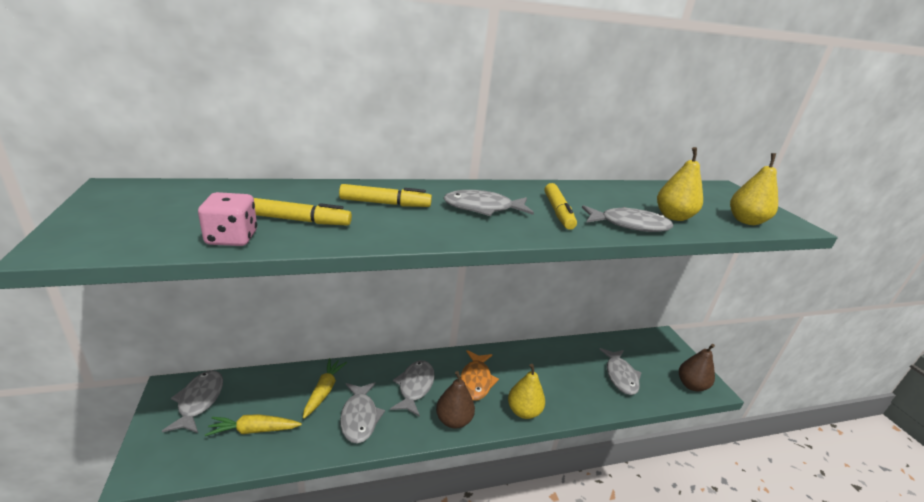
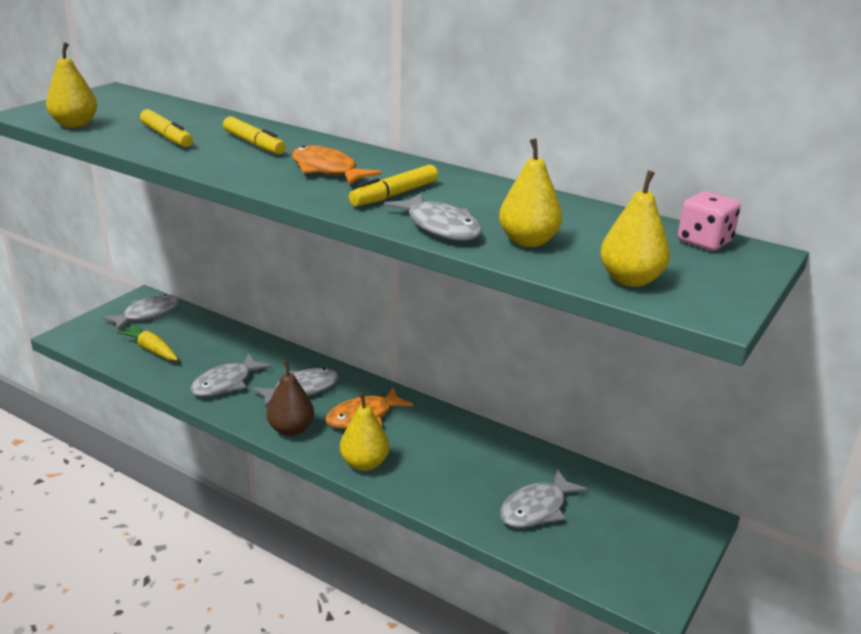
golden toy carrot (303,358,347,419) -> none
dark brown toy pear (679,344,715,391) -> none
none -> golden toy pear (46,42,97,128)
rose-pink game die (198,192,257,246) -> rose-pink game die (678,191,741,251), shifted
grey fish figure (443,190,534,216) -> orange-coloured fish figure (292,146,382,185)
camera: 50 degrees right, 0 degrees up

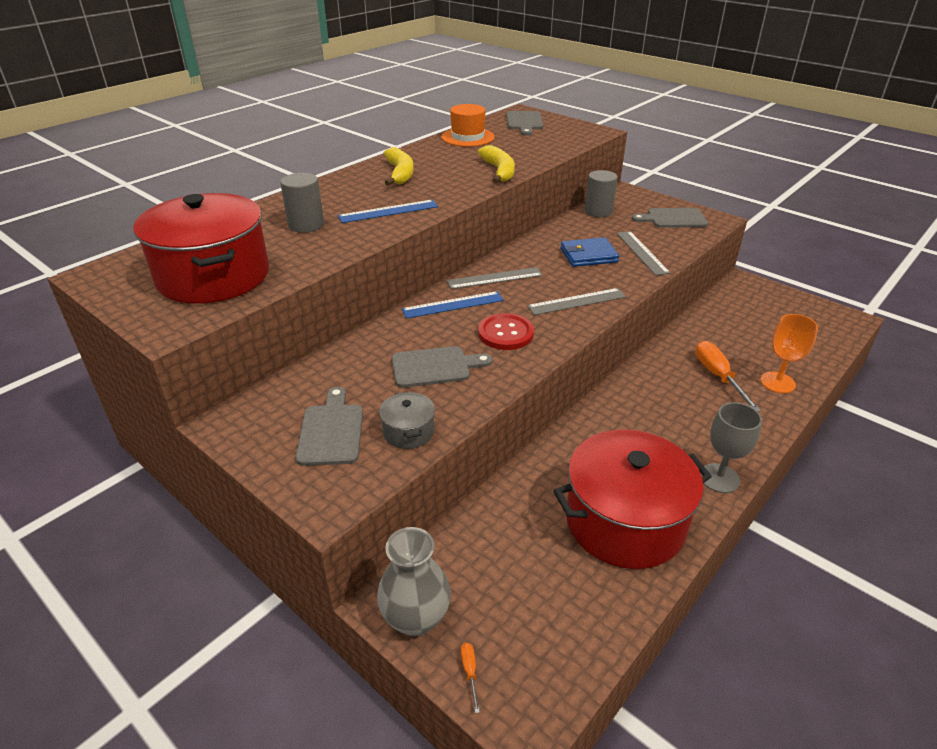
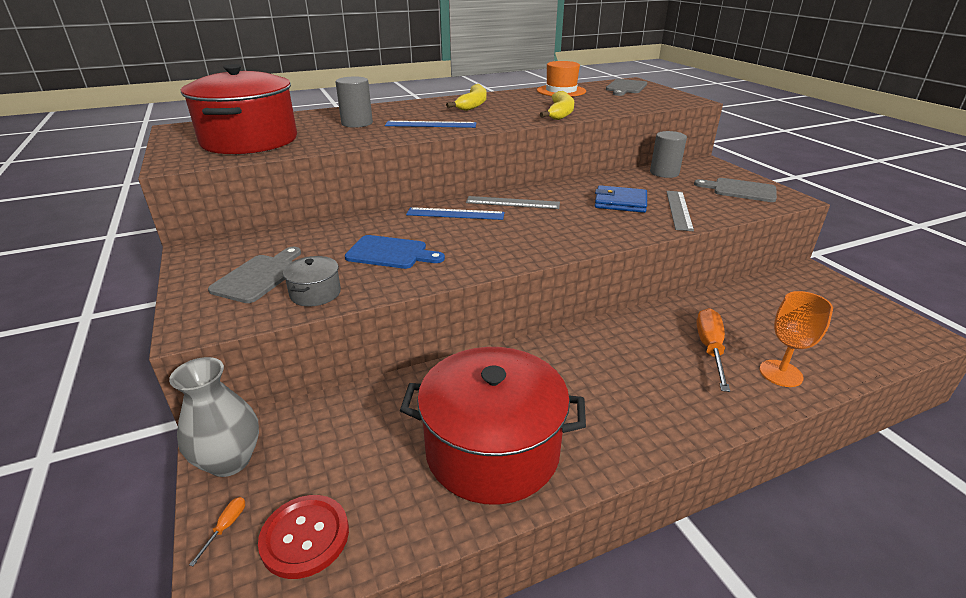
grey ruler (527,288,626,315) -> none
grey goblet (701,402,762,493) -> none
scarlet button (478,313,534,350) -> scarlet button (258,495,349,579), shifted
grey bread board (392,346,492,388) -> royal blue bread board (345,235,445,269)
camera: 25 degrees right, 5 degrees down

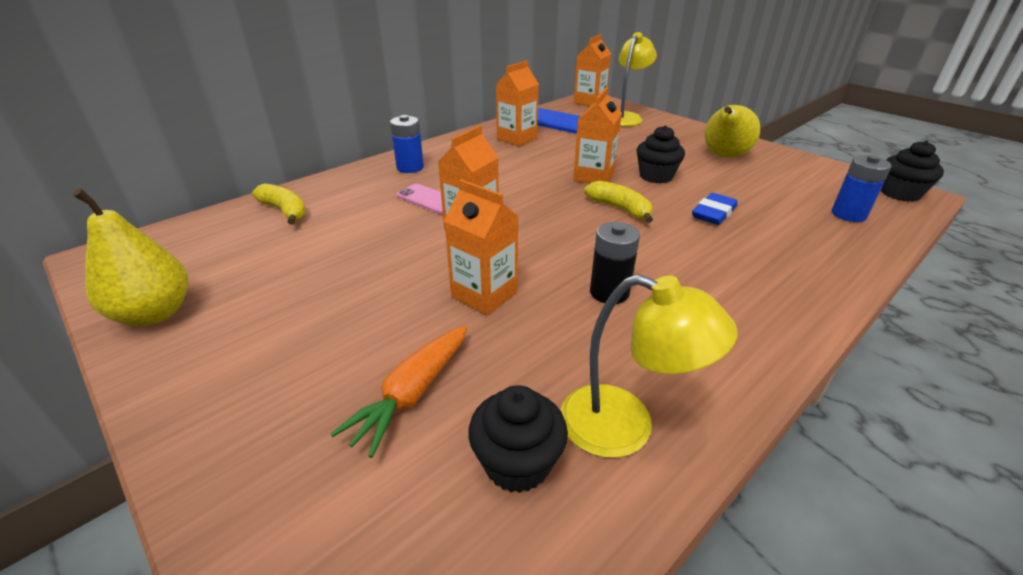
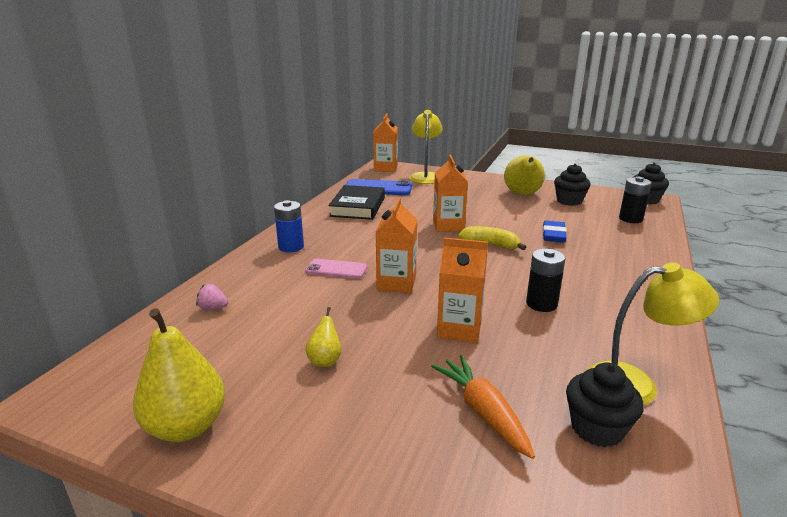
none -> golden toy pear (305,307,342,367)
black muffin (637,125,685,184) -> black muffin (554,164,591,206), shifted
golden banana fruit (252,183,306,225) -> rose-pink toy strawberry (196,284,228,310)
orange-coloured carton (496,60,539,146) -> black hardback (328,185,385,220)
royal blue battery (832,155,891,222) -> black battery (619,177,652,223)
orange-coloured toy carrot (330,325,468,458) -> orange-coloured toy carrot (431,355,535,459), 150 degrees clockwise
camera: 25 degrees left, 10 degrees down

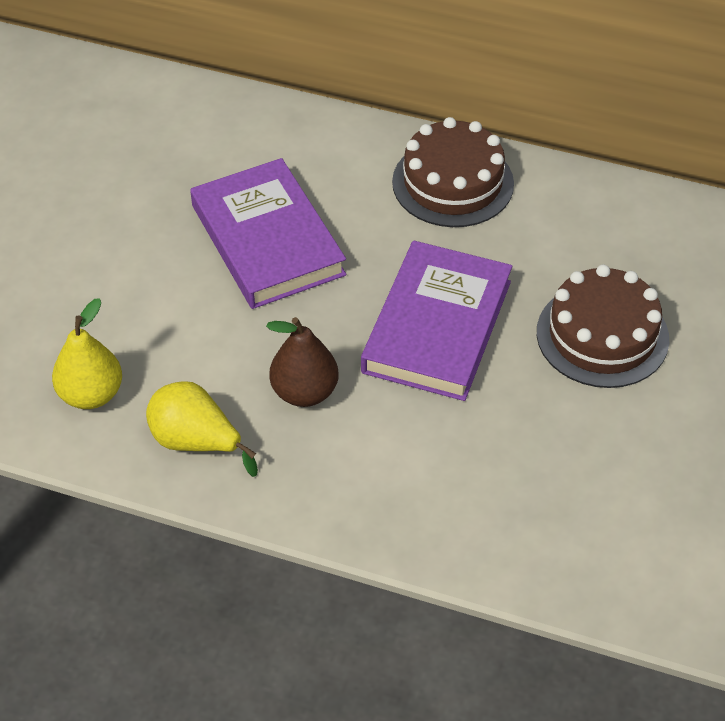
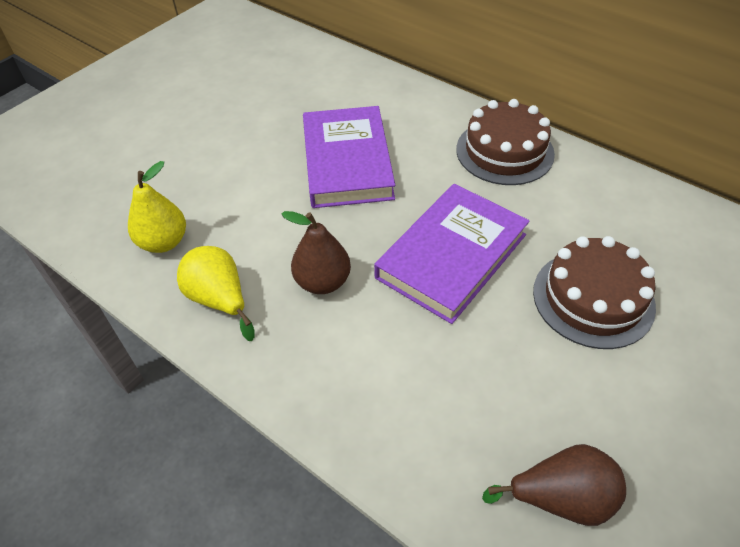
none -> dark brown toy pear (482,444,626,526)
camera: 20 degrees right, 0 degrees up

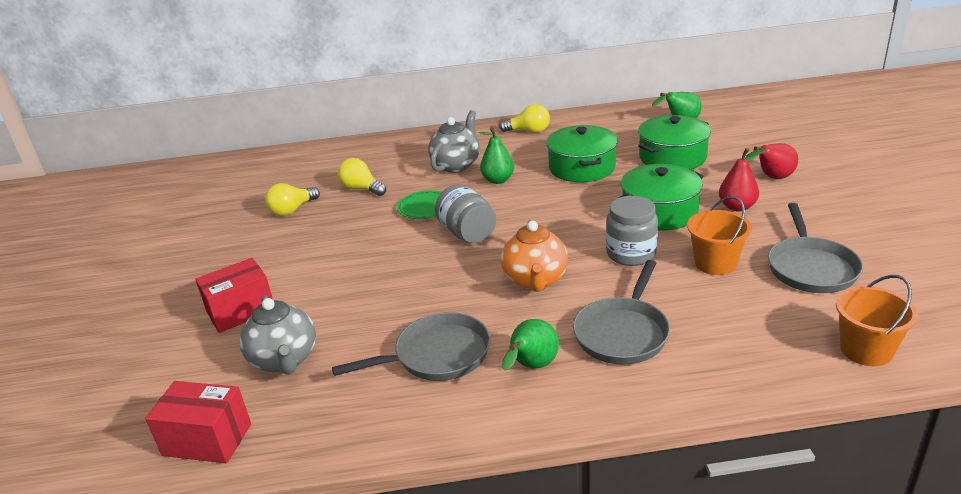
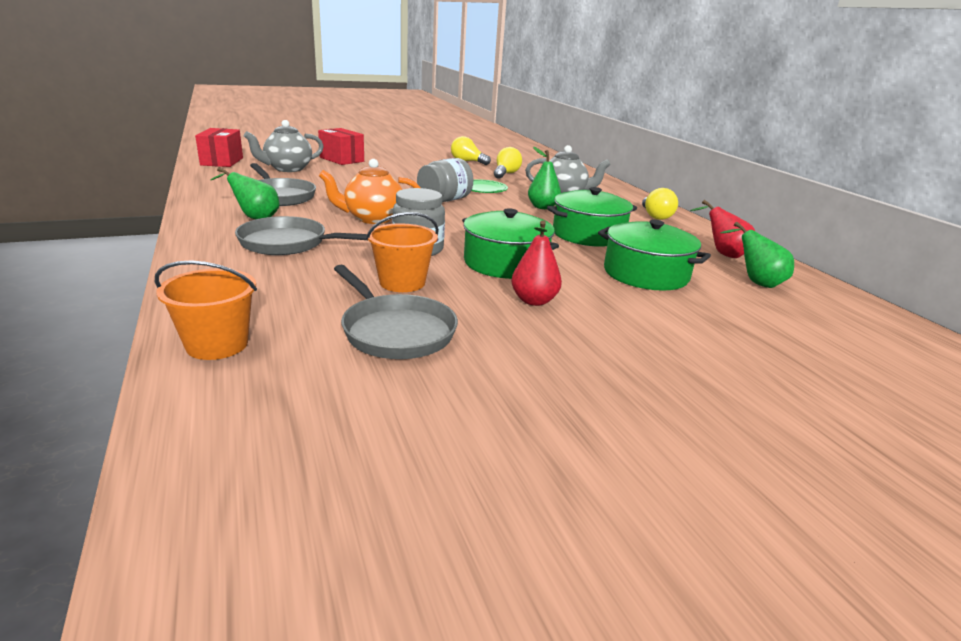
scarlet toy pear (745,143,798,179) -> scarlet toy pear (690,200,755,258), shifted
grey frying pan (768,203,863,293) -> grey frying pan (334,265,458,359), 120 degrees counterclockwise
camera: 70 degrees right, 5 degrees down

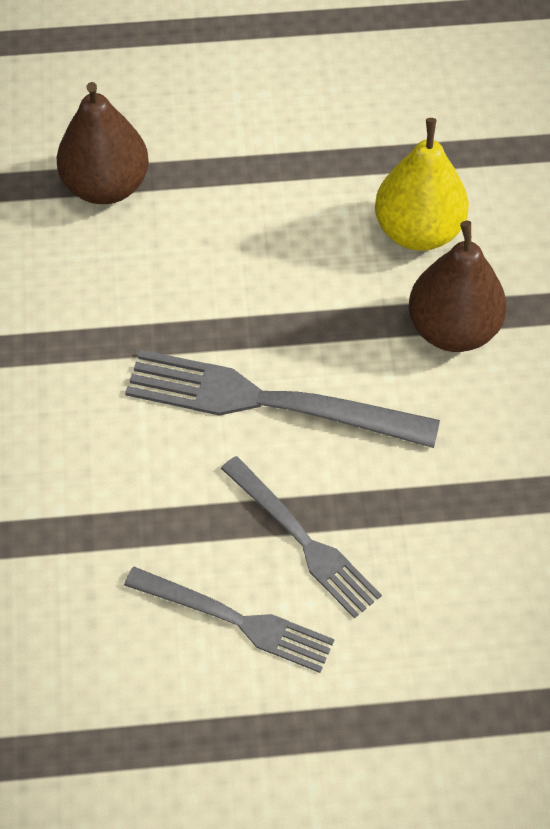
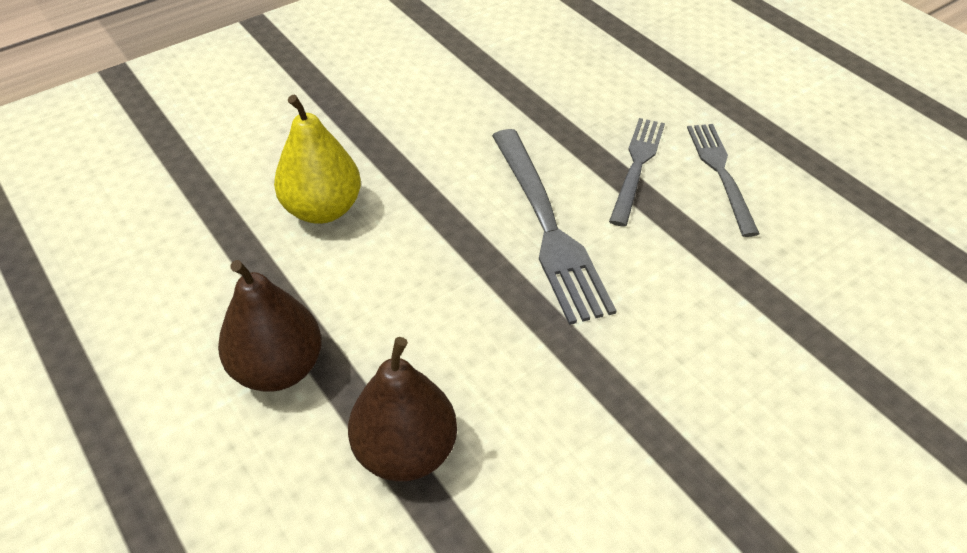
dark brown toy pear (409,221,507,352) -> dark brown toy pear (218,260,322,392), shifted
camera: 120 degrees left, 10 degrees down

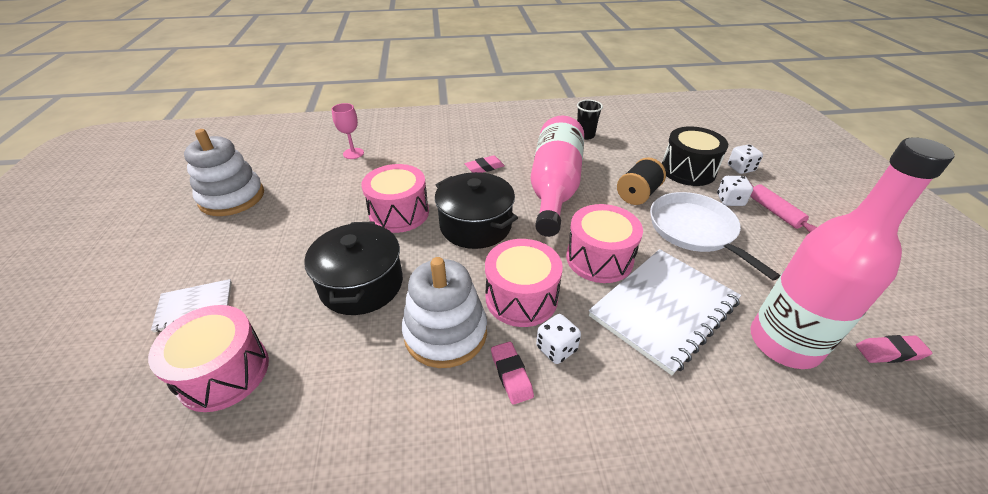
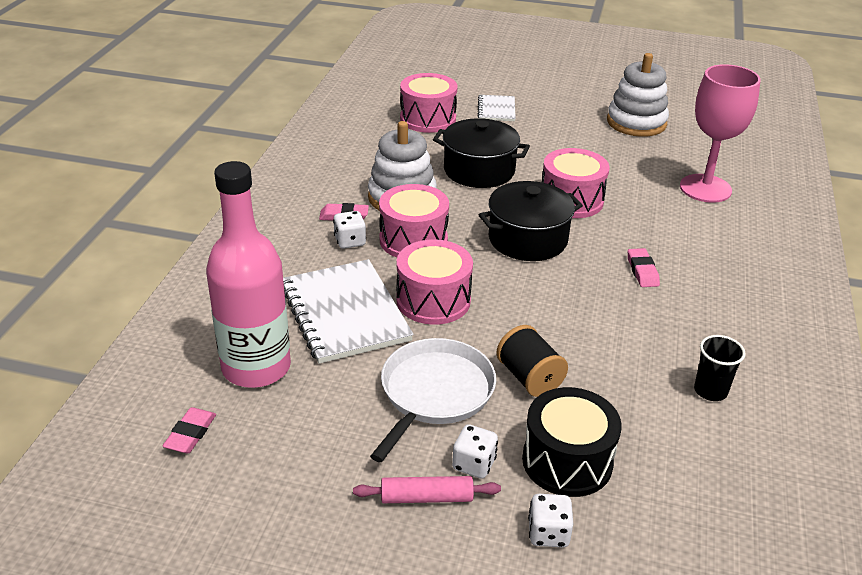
rose-pink flask (531,116,584,237) -> none
pure white frying pan (650,192,780,280) -> pure white frying pan (370,338,496,462), 60 degrees counterclockwise
rose-pink goblet (332,103,364,159) -> rose-pink goblet (680,64,761,203), x2.02
camera: 110 degrees right, 5 degrees down

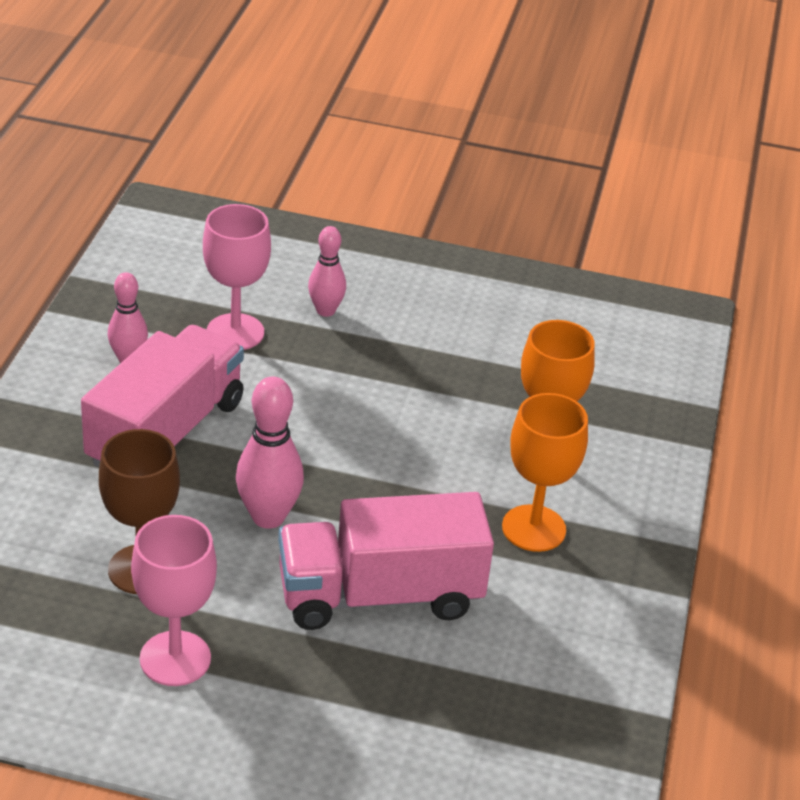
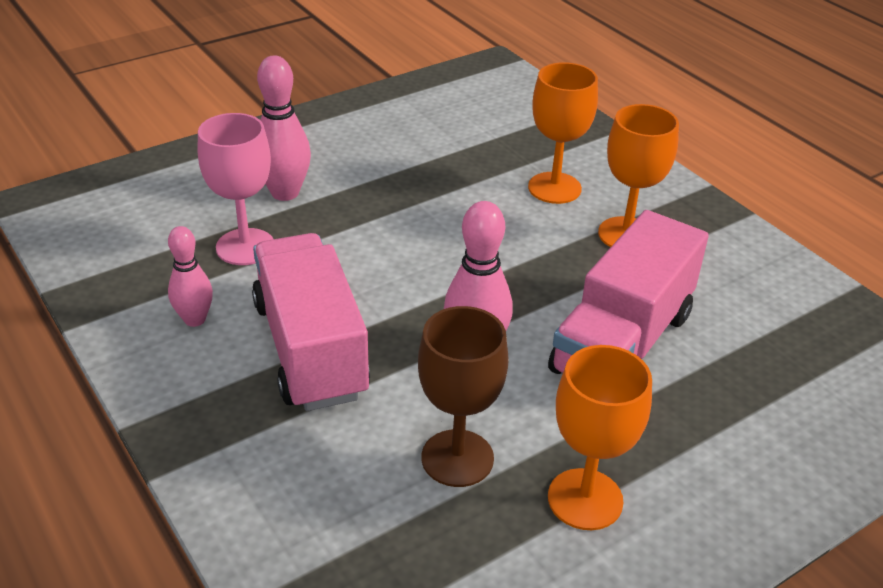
rose-pink goblet (131,515,217,686) -> orange-coloured goblet (548,345,652,530)
rose-pink bowling pin (308,226,346,317) -> rose-pink bowling pin (257,55,311,201), x1.53
camera: 45 degrees left, 0 degrees up

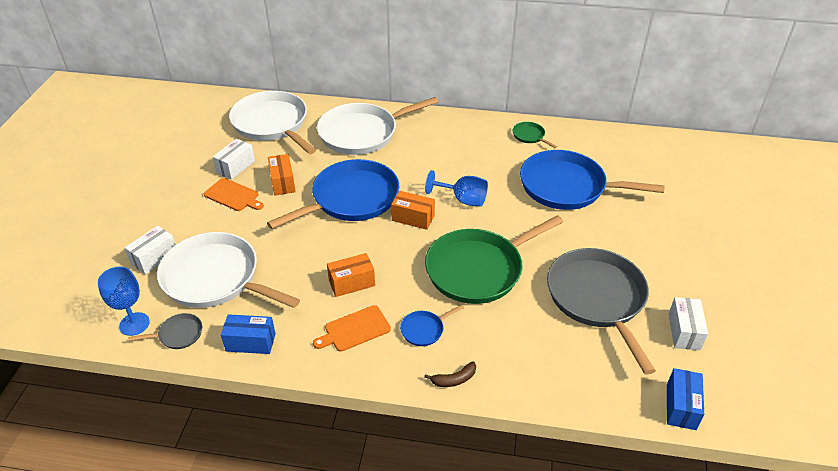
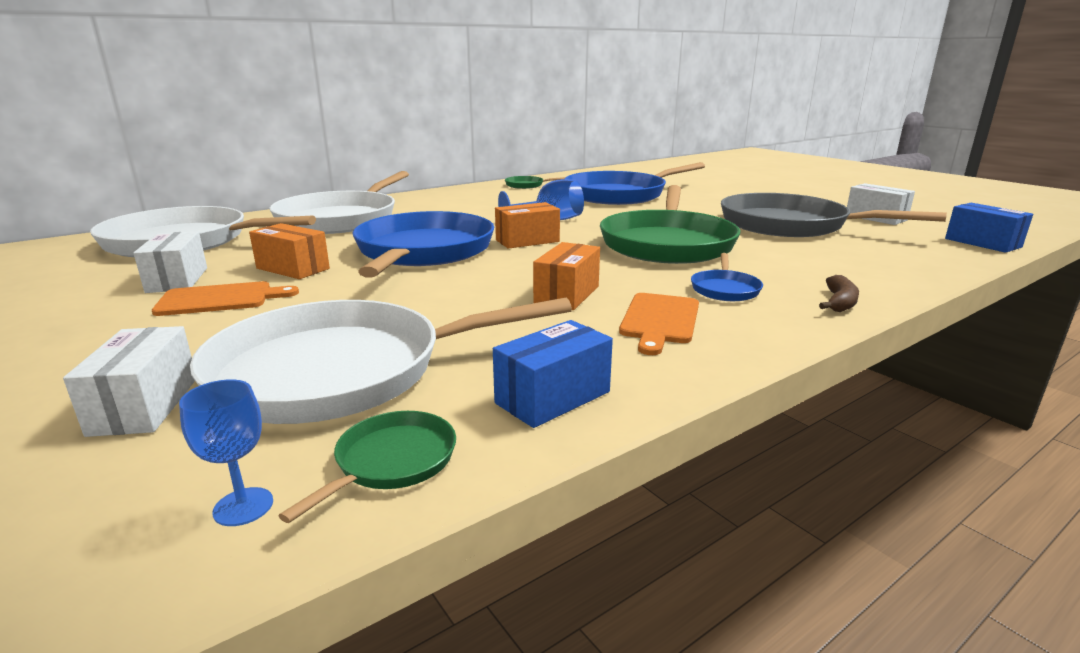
grey frying pan (128,313,202,349) -> green frying pan (279,411,456,523)
royal blue goblet (98,267,150,336) -> royal blue goblet (179,379,273,526), x0.62
camera: 45 degrees left, 20 degrees down

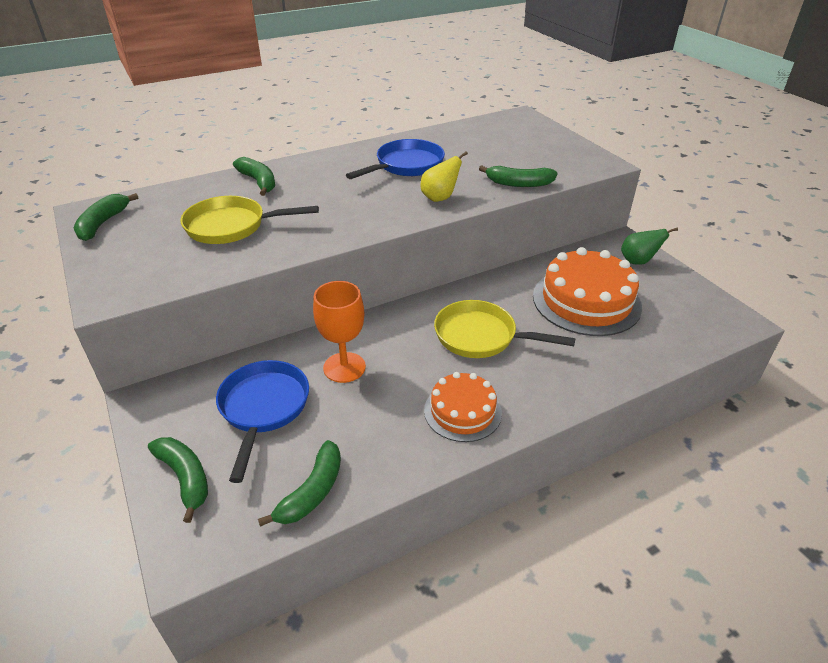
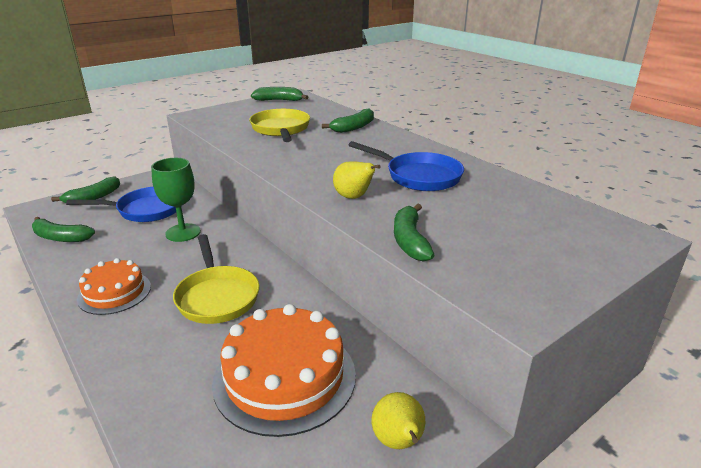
orange-coloured goblet (313,281,366,383) -> green goblet (151,158,201,242)
green toy pear (621,228,678,265) -> golden toy pear (372,392,425,449)
golden frying pan (434,300,575,358) -> golden frying pan (173,234,259,324), 150 degrees clockwise
camera: 80 degrees right, 10 degrees down

